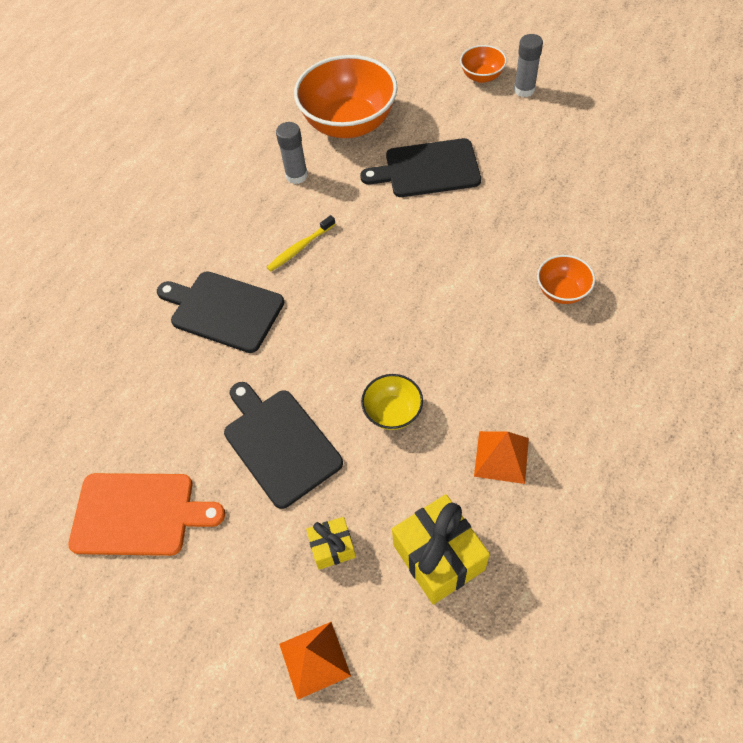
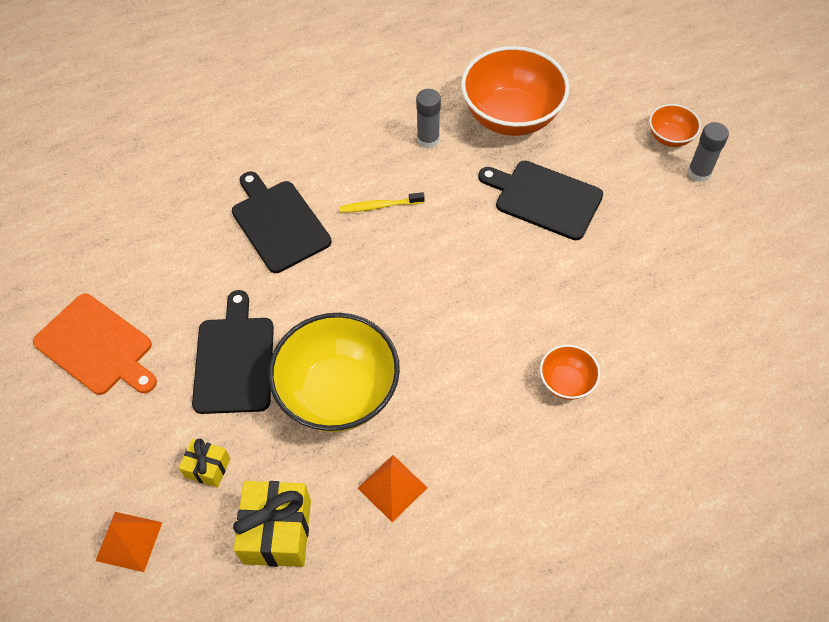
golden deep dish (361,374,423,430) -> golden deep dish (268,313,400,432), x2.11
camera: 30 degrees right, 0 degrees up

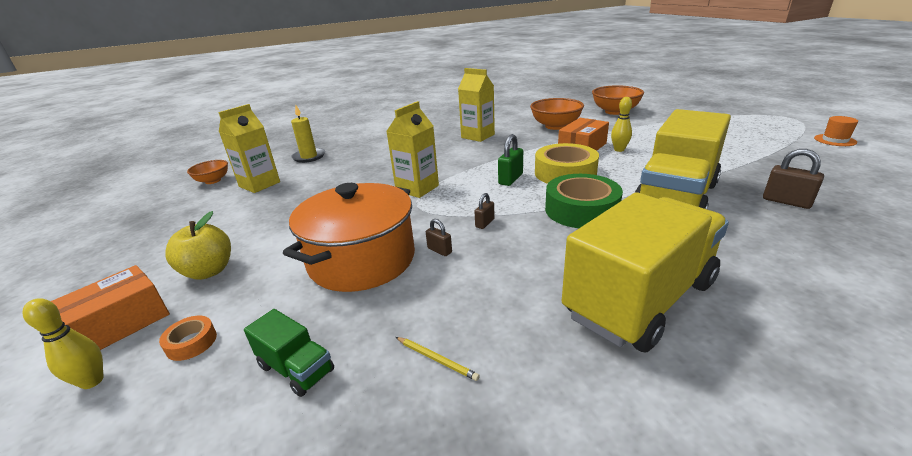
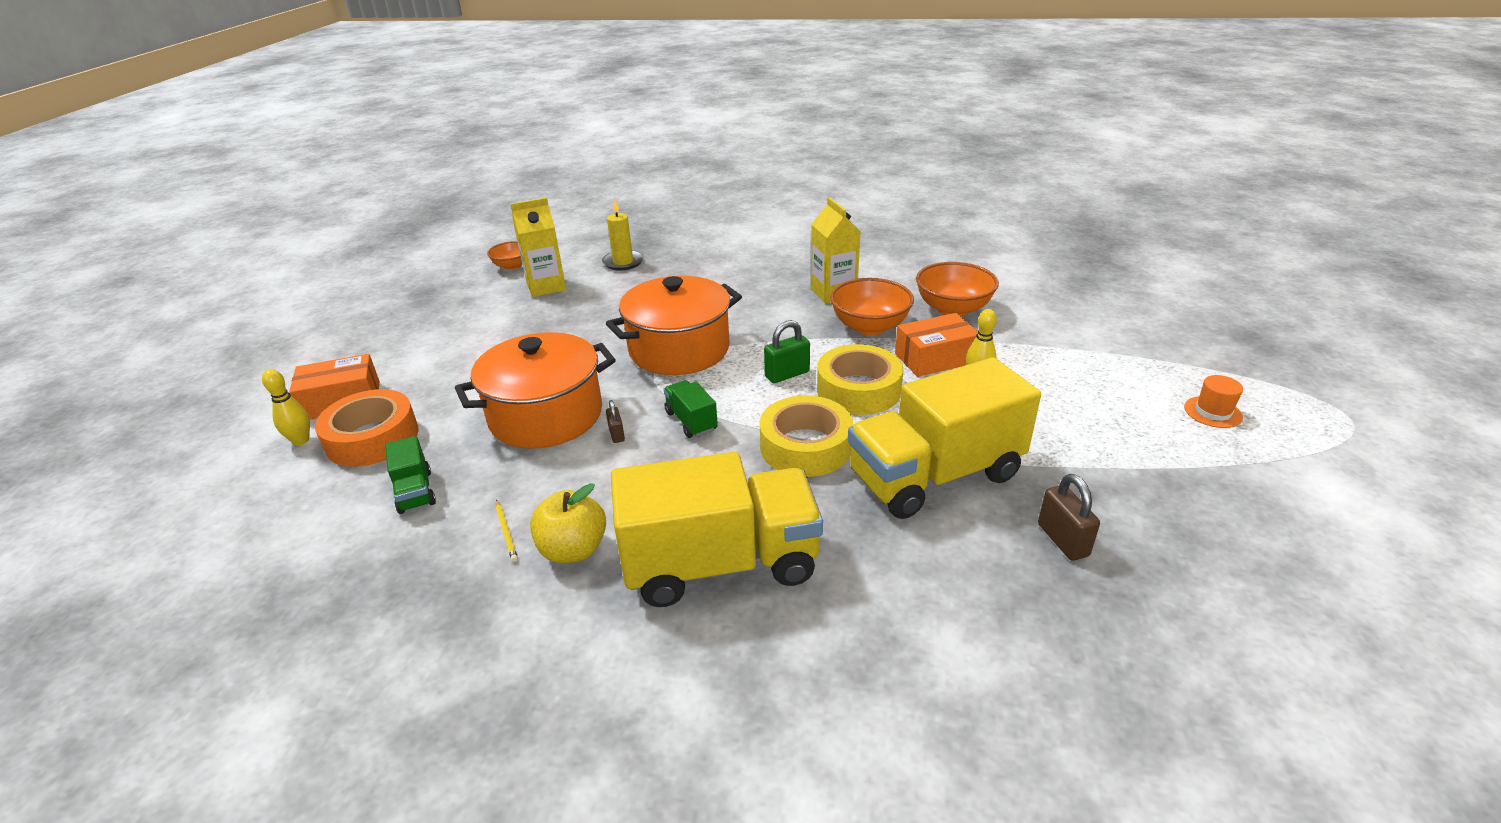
golden apple (165,211,231,280) -> golden apple (530,483,606,563), shifted
orange-coloured deep dish (592,85,644,115) -> orange-coloured deep dish (830,278,914,335), shifted
orange-coloured top hat (814,116,858,146) -> orange-coloured top hat (1184,375,1243,428), shifted
golden carton (386,101,439,198) -> orange-coloured pot (606,276,742,375)
dark brown small lock (474,193,495,229) -> green lorry (664,380,718,438)
green sticky tape (545,174,623,228) -> golden sticky tape (760,395,853,477)
orange-coloured sticky tape (159,316,217,361) -> orange-coloured sticky tape (315,389,418,467), x2.20
camera: 30 degrees right, 5 degrees up

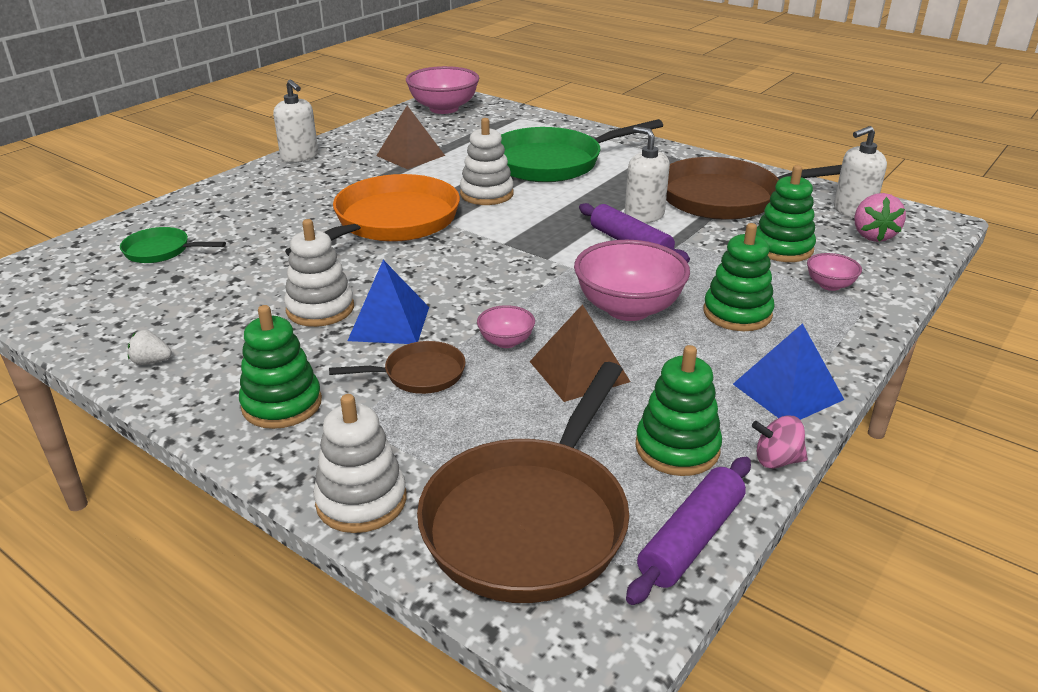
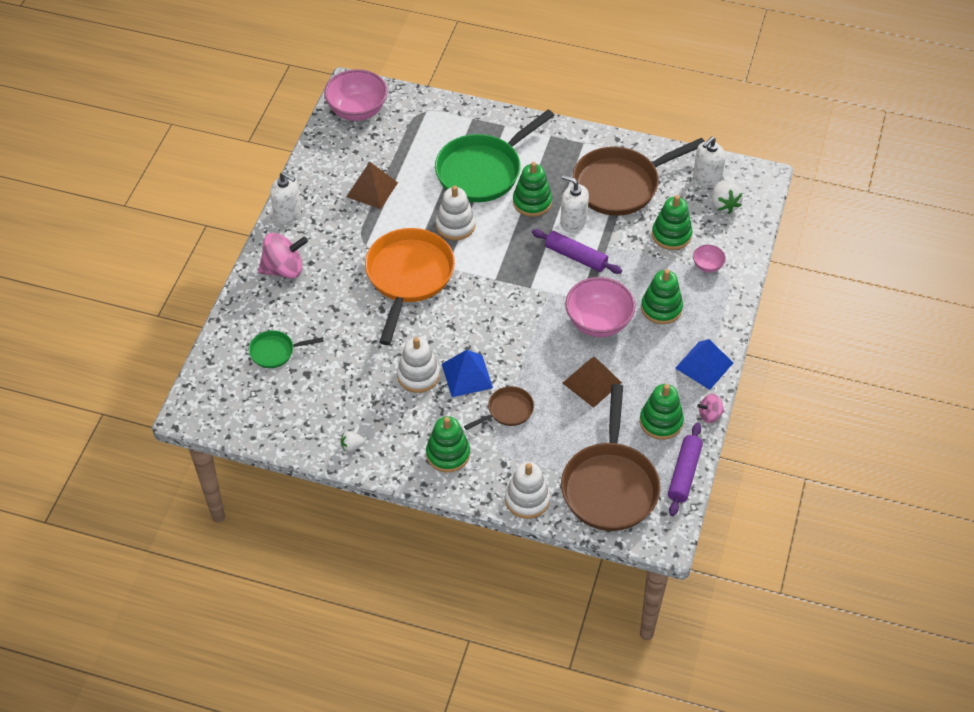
rose-pink deep dish (477,305,535,348) -> none
none -> rose-pink spinning top (258,233,308,279)
none -> green stacking toy (513,162,552,217)
rose-pink toy strawberry (855,193,906,242) -> pure white toy strawberry (711,181,743,214)
camera: 20 degrees left, 20 degrees up

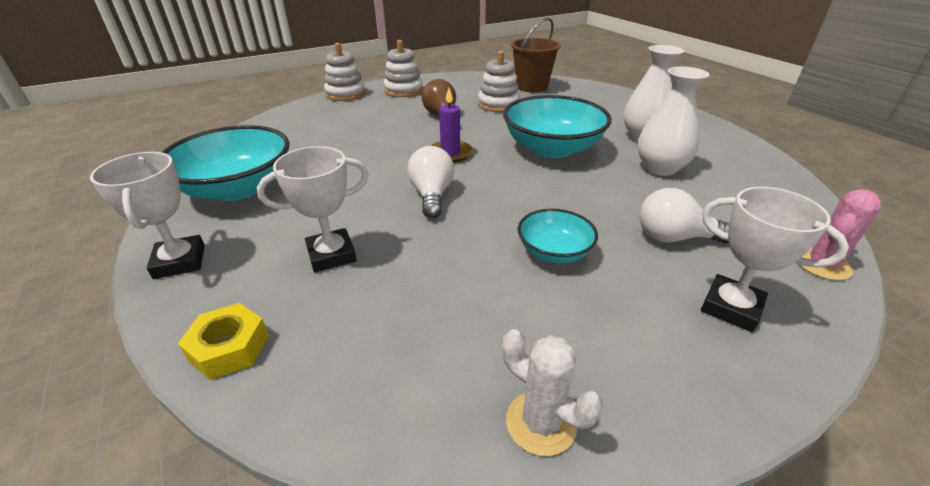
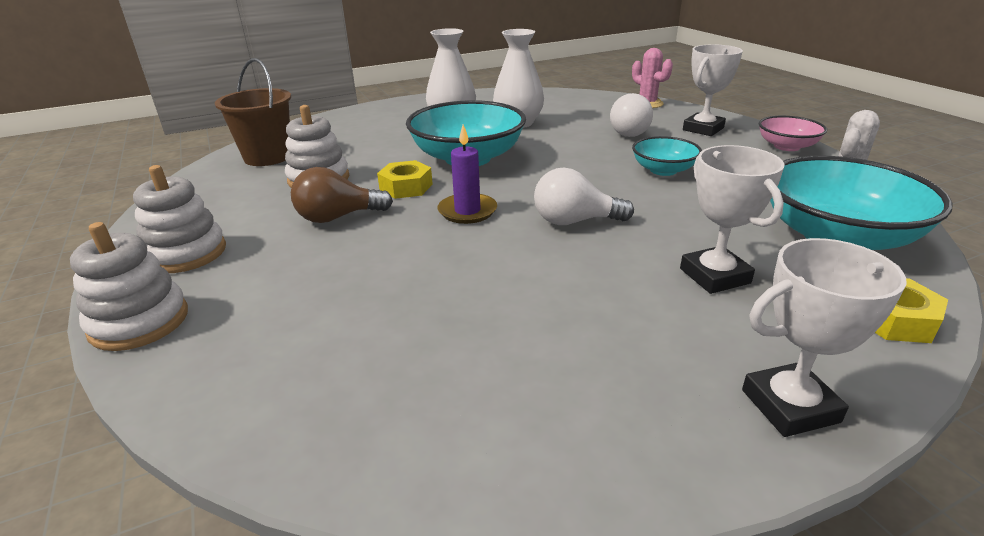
none -> golden hexagon nut (377,160,433,199)
none -> rose-pink deep dish (759,116,827,151)
teal deep dish (162,125,290,201) -> teal deep dish (770,156,953,250), shifted
camera: 85 degrees left, 5 degrees down

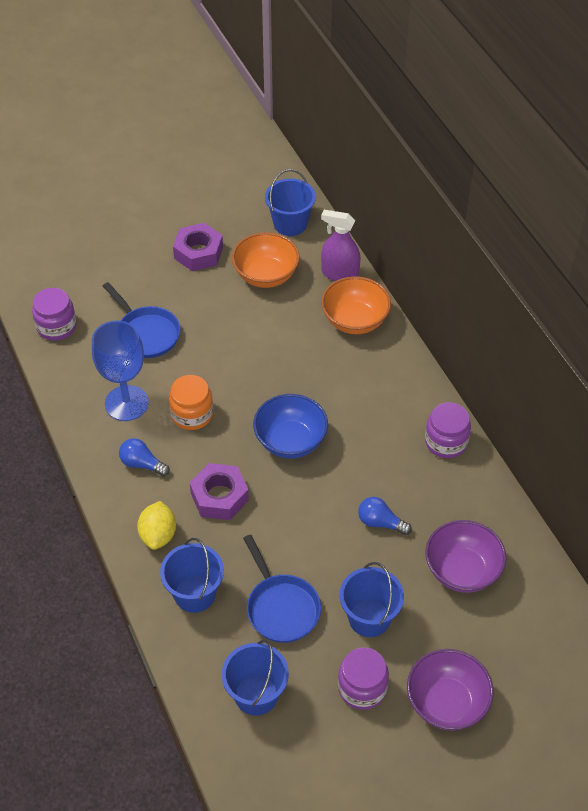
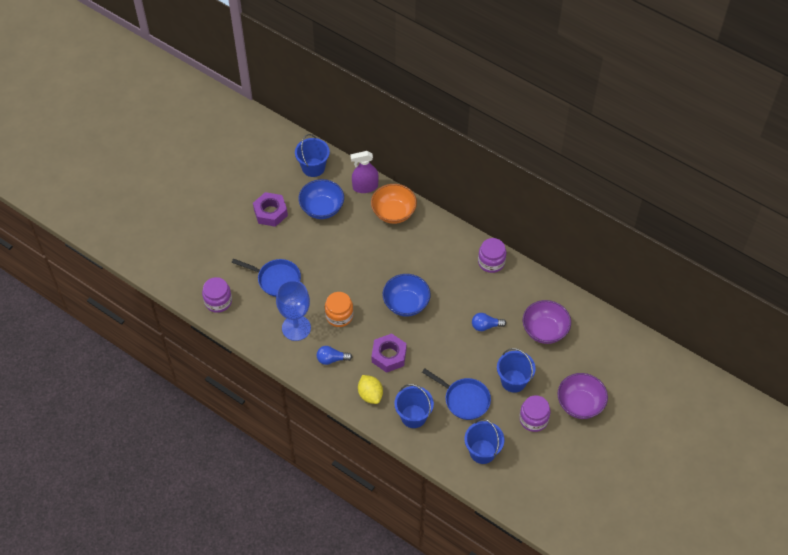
orange-coloured deep dish (232,232,300,288) -> royal blue deep dish (298,179,344,219)
camera: 30 degrees left, 5 degrees up

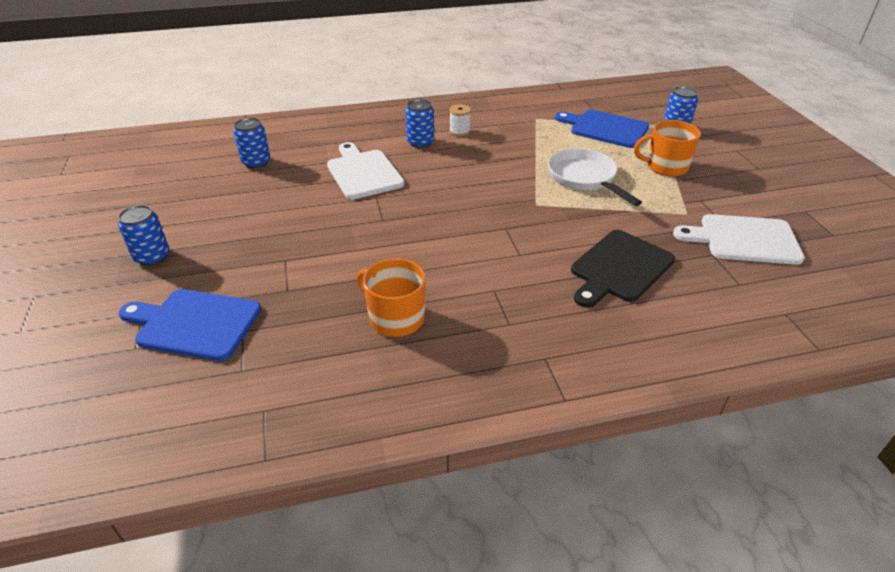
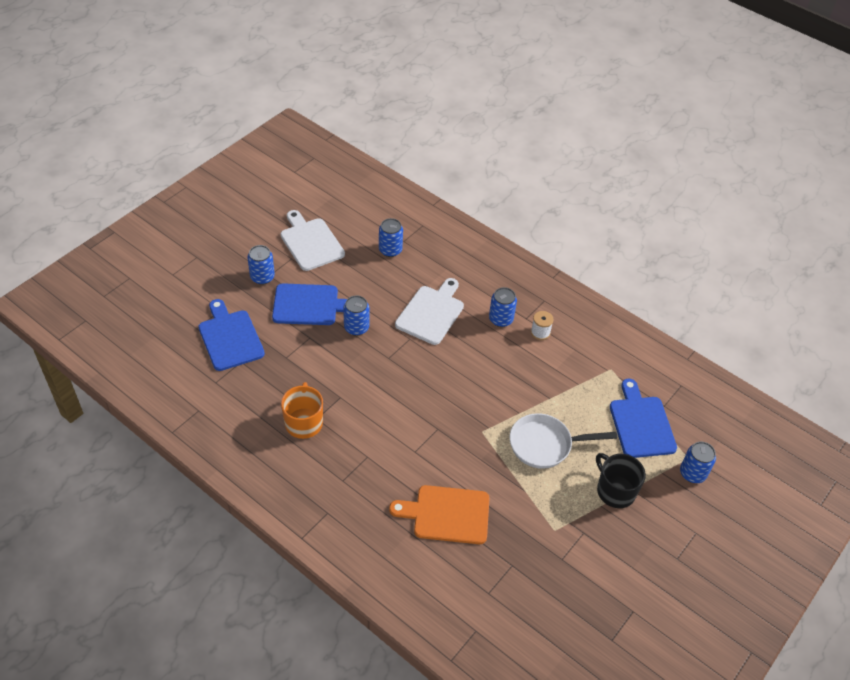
none -> royal blue bread board (272,283,347,325)
none -> royal blue can (343,295,369,336)
pure white bread board (673,214,805,265) -> pure white bread board (281,210,345,271), shifted
black bread board (571,230,675,308) -> orange-coloured bread board (389,485,490,544)
orange-coloured coffee mug (634,120,701,177) -> black coffee mug (596,453,646,508)
pure white frying pan (548,148,642,206) -> pure white frying pan (510,413,617,469), 120 degrees counterclockwise
camera: 50 degrees right, 10 degrees up

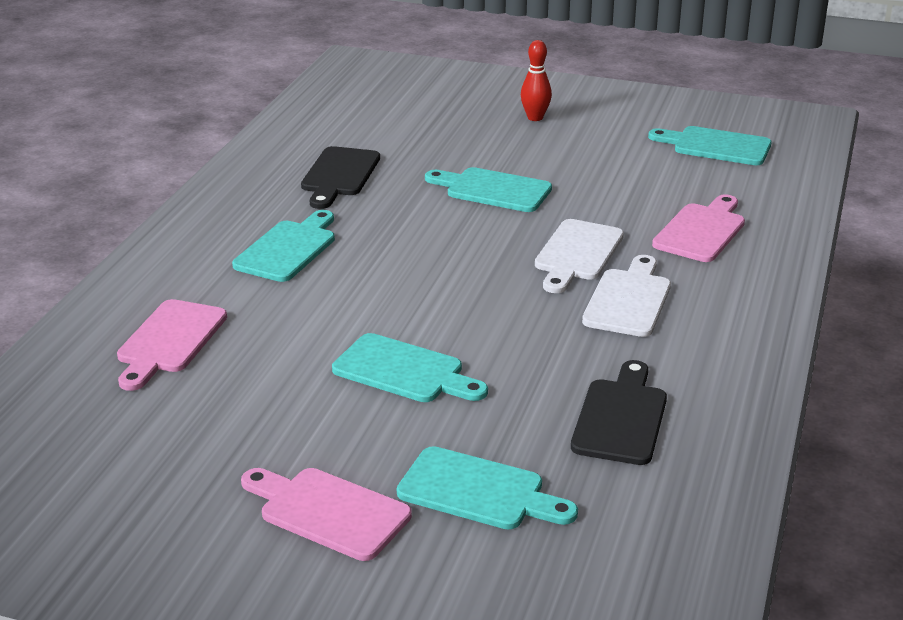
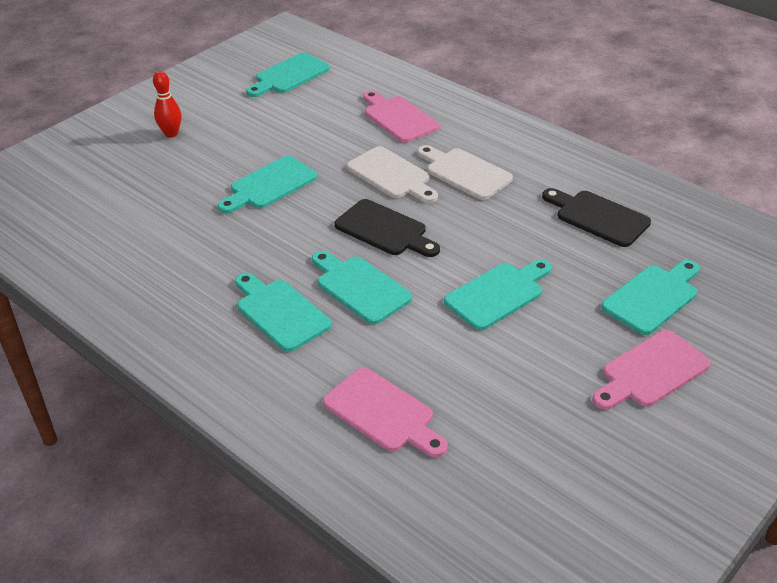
none -> teal bread board (312,251,412,324)
black bread board (301,146,380,209) -> black bread board (334,199,440,257), shifted
camera: 65 degrees left, 10 degrees up

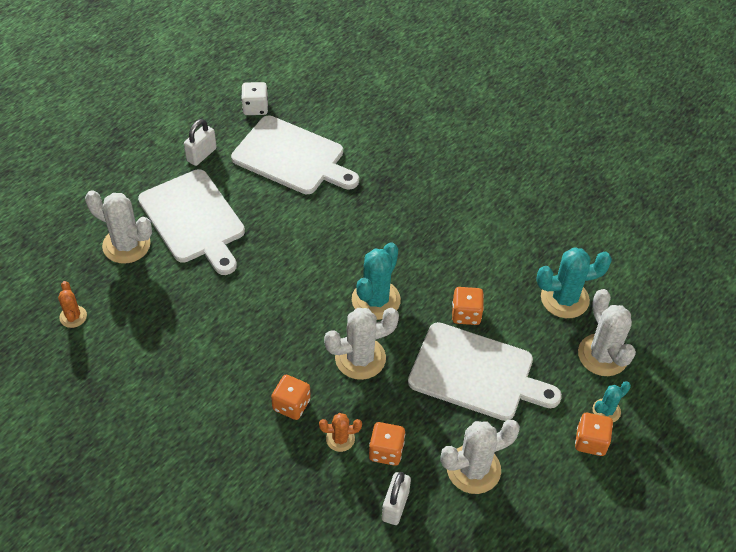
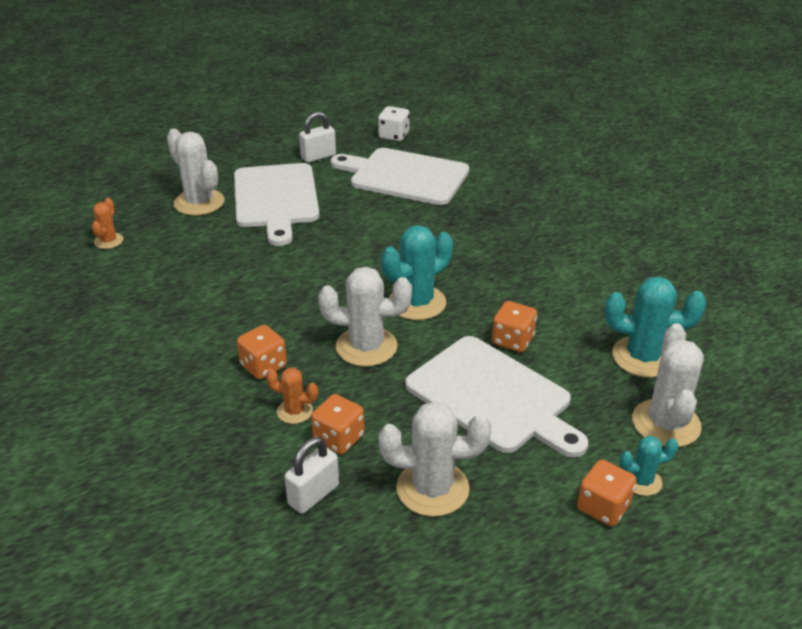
pure white bread board (231,116,359,194) -> pure white bread board (330,148,469,205), 150 degrees clockwise
camera: 25 degrees right, 15 degrees down

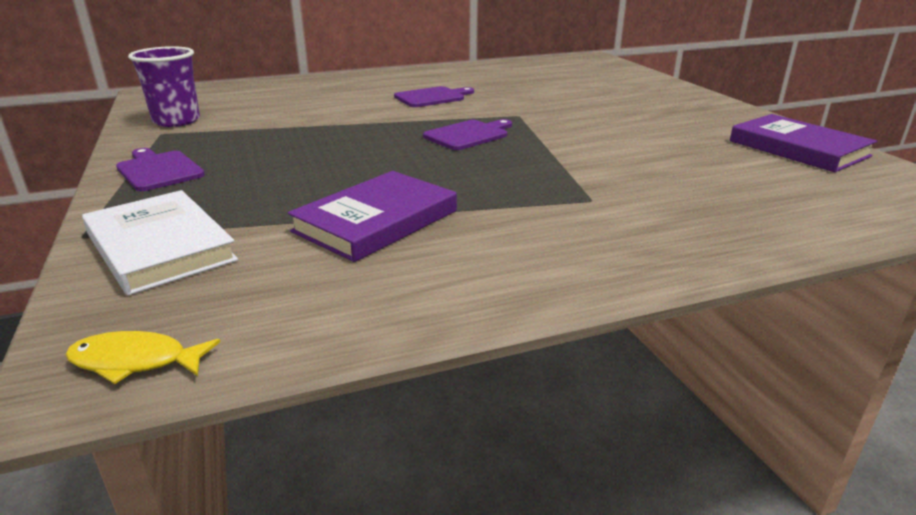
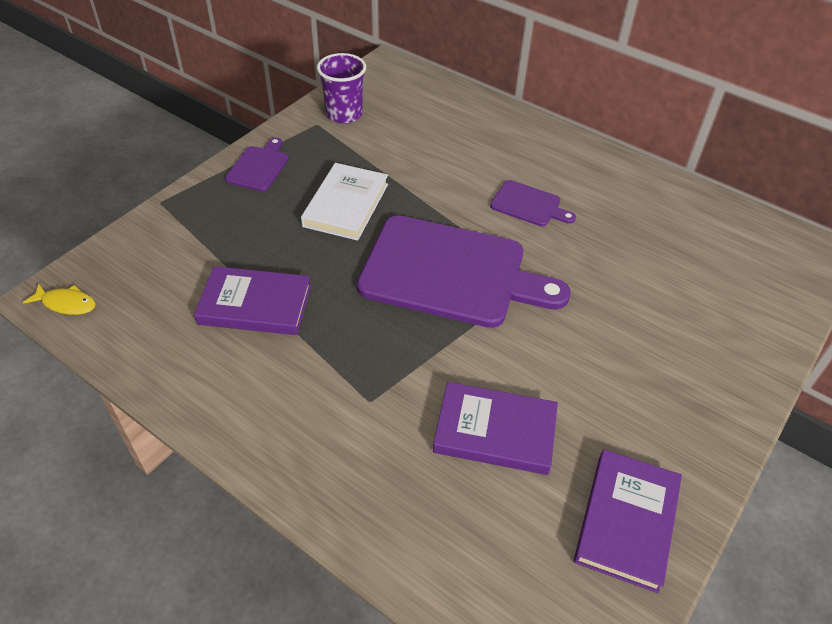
none -> purple hardback (433,382,558,475)
pure white hardback (82,190,238,295) -> pure white hardback (301,163,388,241), shifted
golden fish figure (65,331,220,384) -> golden fish figure (23,284,96,315), 135 degrees clockwise
purple bread board (423,119,512,150) -> purple bread board (357,215,571,328), x2.24
camera: 55 degrees right, 20 degrees up

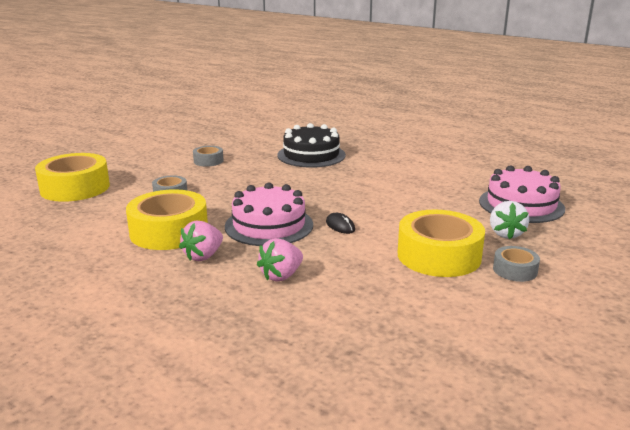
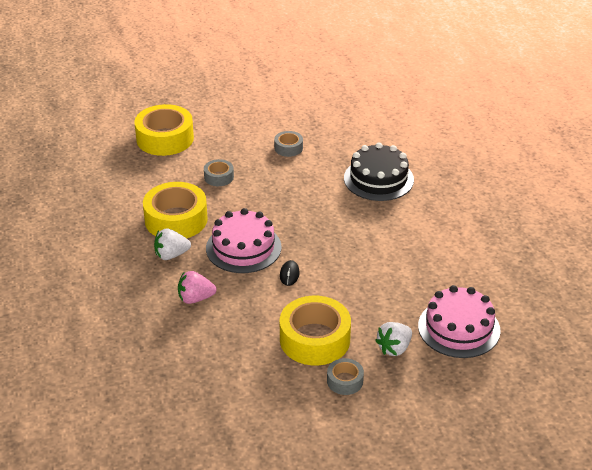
rose-pink toy strawberry (179,221,223,261) -> pure white toy strawberry (154,229,191,260)
camera: 40 degrees right, 15 degrees up

